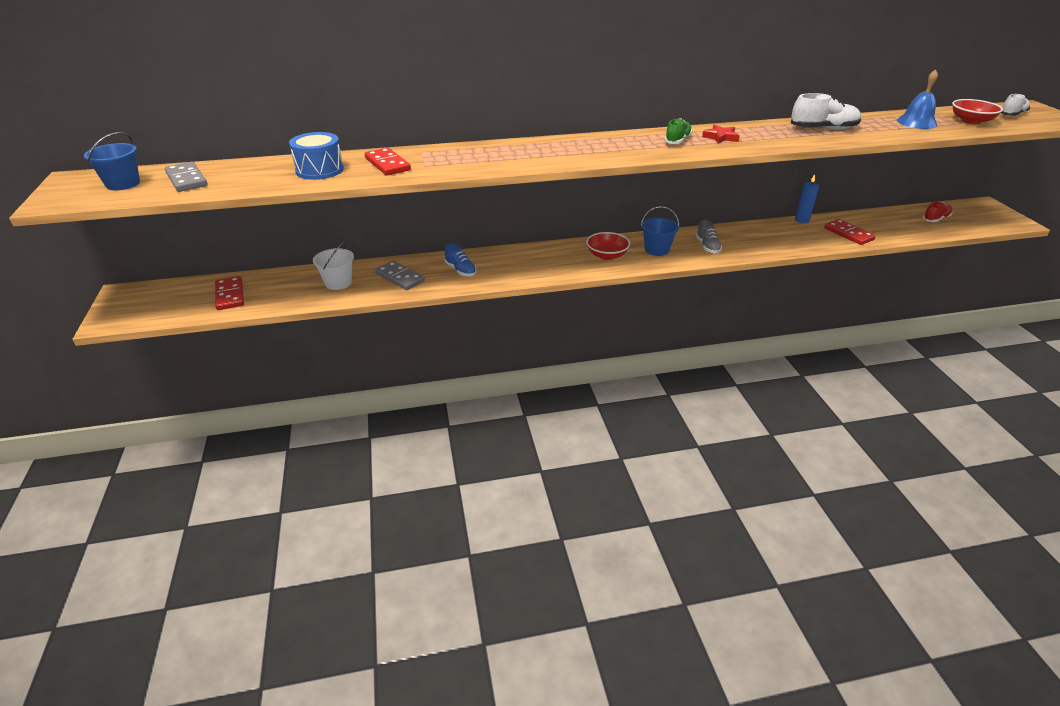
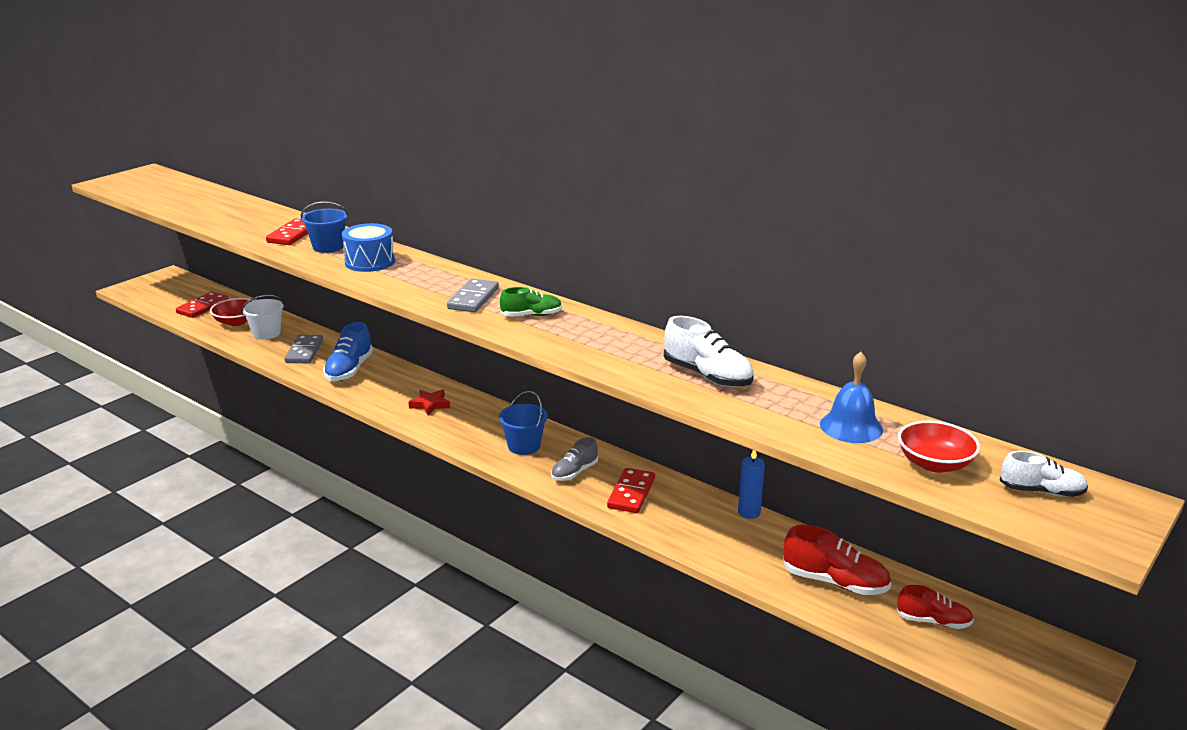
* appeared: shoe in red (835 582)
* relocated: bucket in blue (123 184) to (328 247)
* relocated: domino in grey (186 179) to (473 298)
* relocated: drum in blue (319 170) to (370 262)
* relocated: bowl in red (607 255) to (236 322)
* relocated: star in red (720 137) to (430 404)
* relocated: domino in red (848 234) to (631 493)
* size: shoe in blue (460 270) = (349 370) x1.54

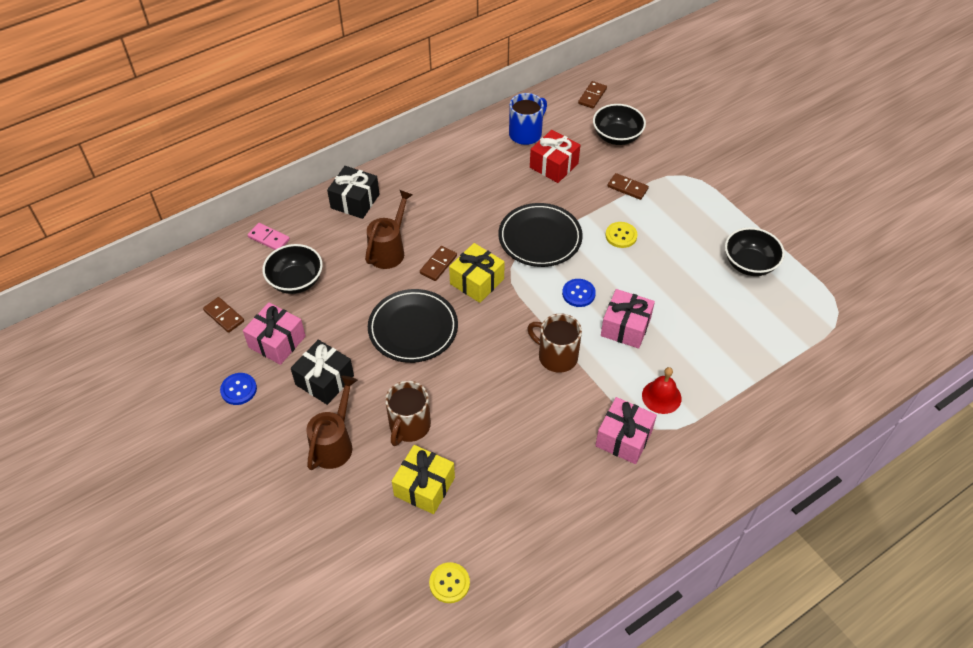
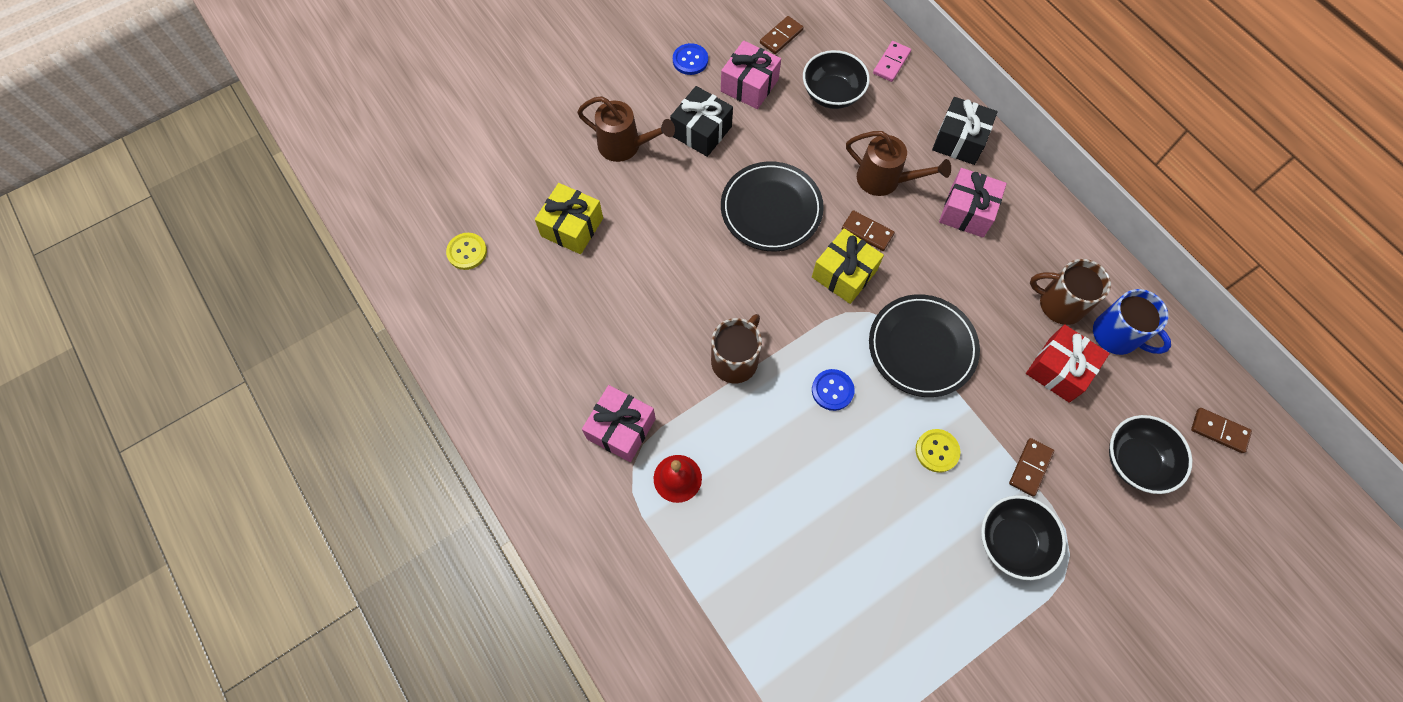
* relocated: mug in brown (409 426) to (1059 304)
* relocated: gift in pink (625 327) to (967 211)
* relocated: bowl in black (749 264) to (1012 541)

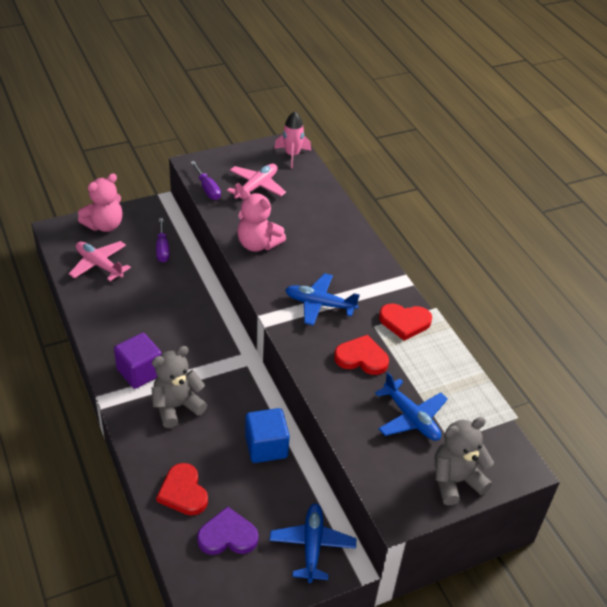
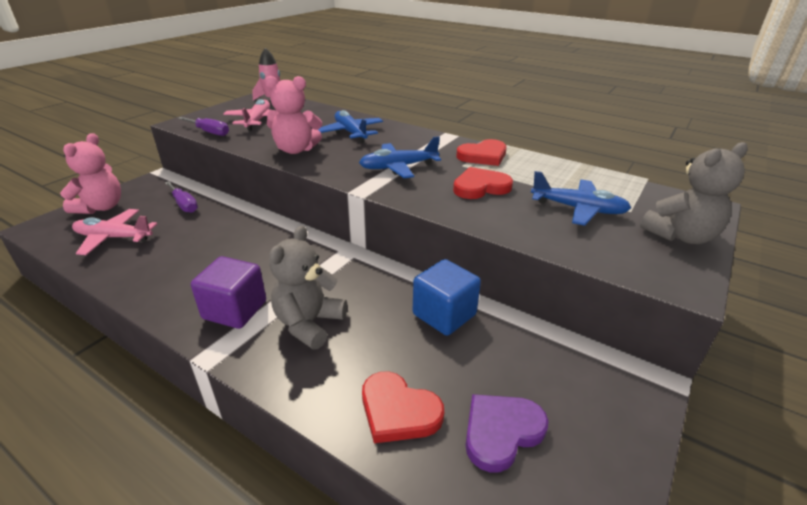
* relocated: plane in blue (312 545) to (350 133)
* spun: teddy bear in grey (455 481) = (680 236) 150 degrees counterclockwise

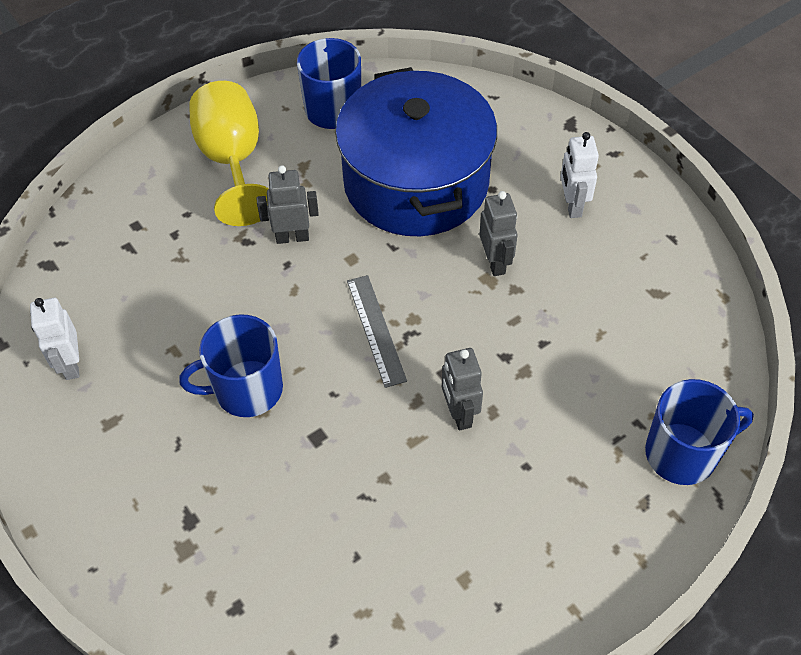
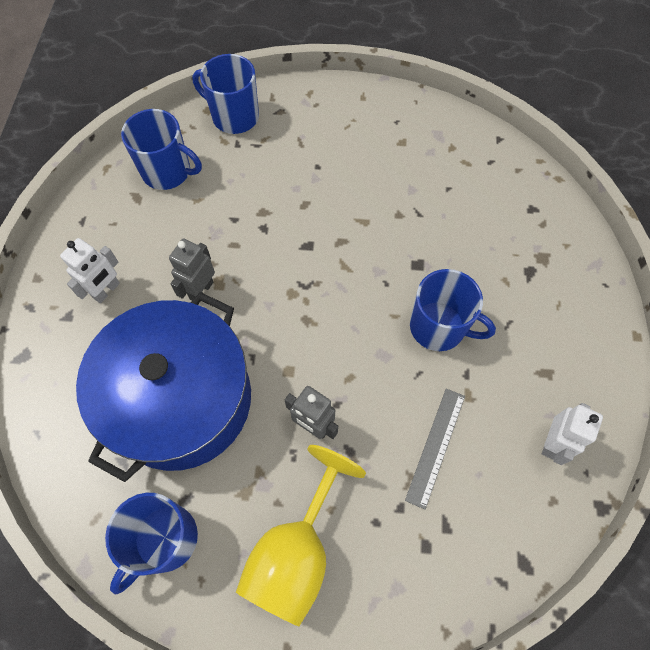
* missing: robot in grey (459 414)
* appeared: mug in blue (167 172)
* relocated: ruler in grey (376 330) to (435 446)

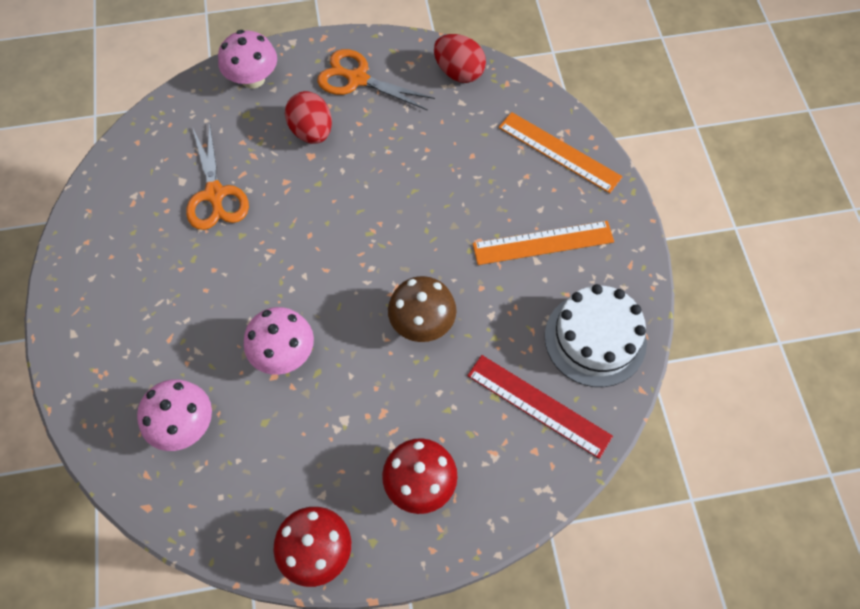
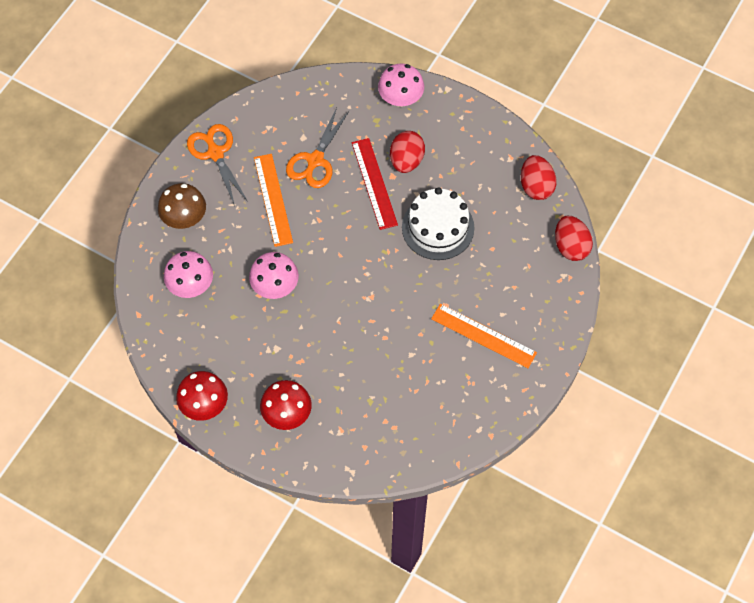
* appeared: egg in red (571 246)
* relocated: scissors in orange (357 79) to (215 153)
* relocated: mushroom in brown (422 323) to (184 218)
* relocated: ruler in red (538 405) to (374 183)
* relocated: ruler in orange (559 152) to (273 199)
* relocated: cake in white (595 339) to (438 227)

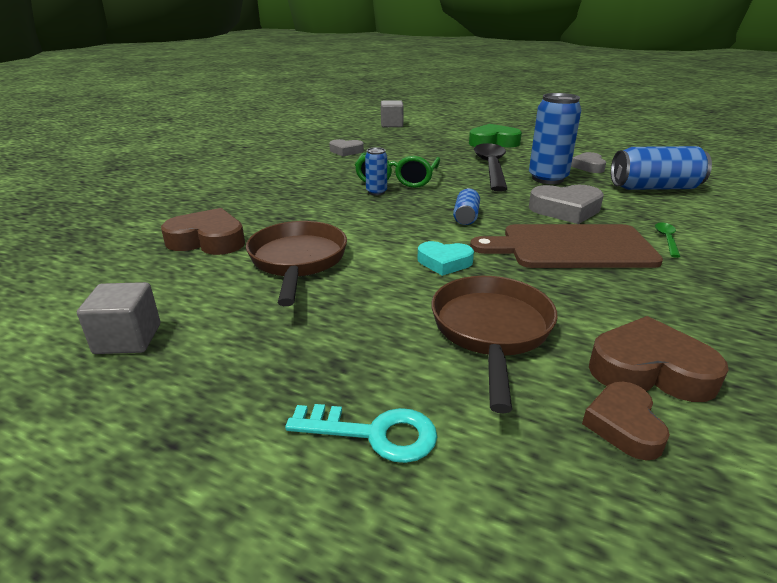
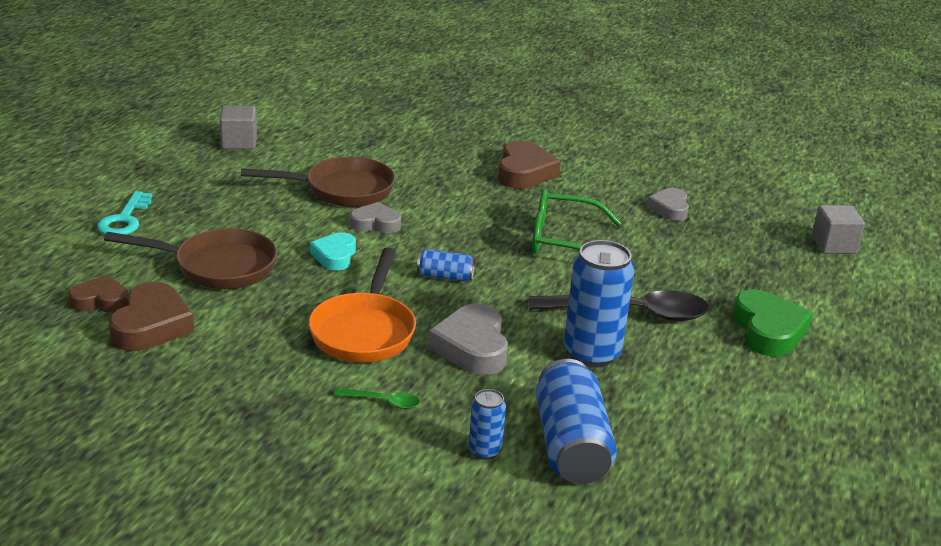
* relocated: heart in brown (208 240) to (524 172)
* relocated: can in blue (376 192) to (484 451)
* relocated: heart in grey (588 166) to (375 223)
* exchanged: cutting board in brown (571 247) to pan in orange (364 331)

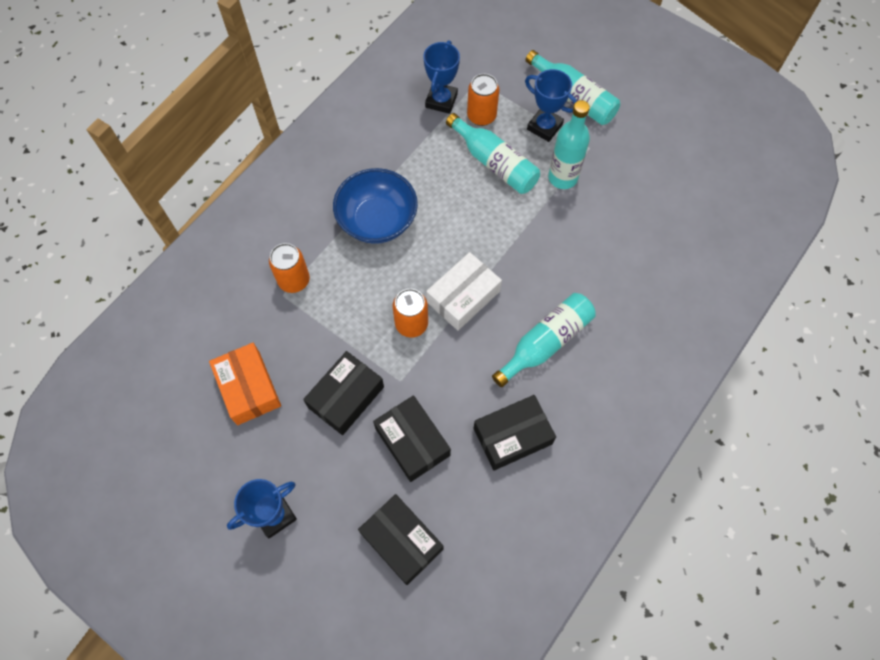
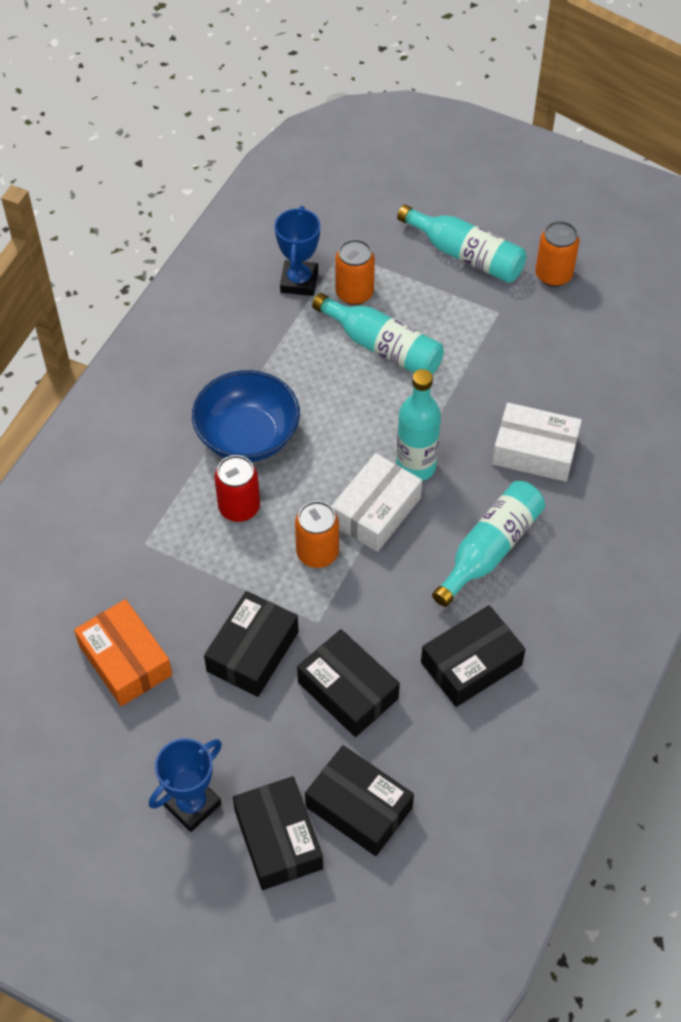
* missing: trophy in blue (544 127)
* appeared: can in red (239 507)
* appeared: box in black (278 839)
* appeared: box in white (534 451)
* relocated: can in orange (294 280) to (553 275)
* relocated: bottle in turquoise (562 177) to (415 467)

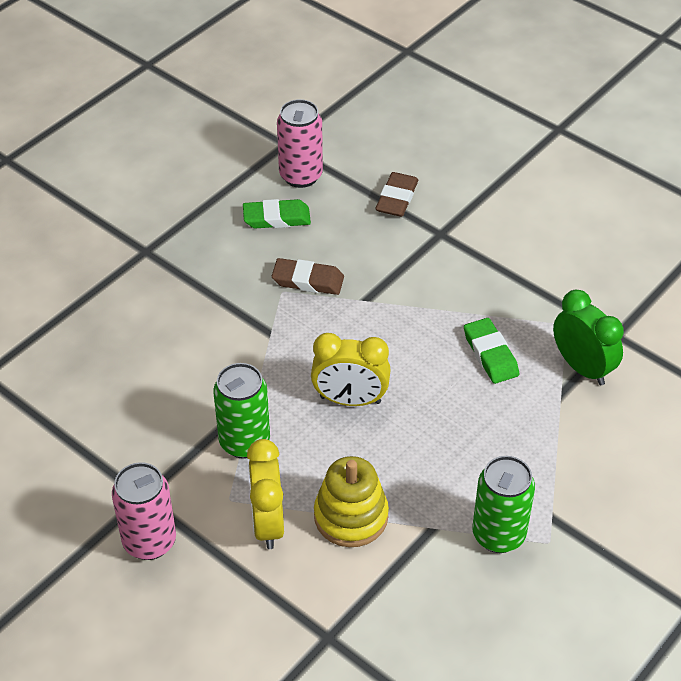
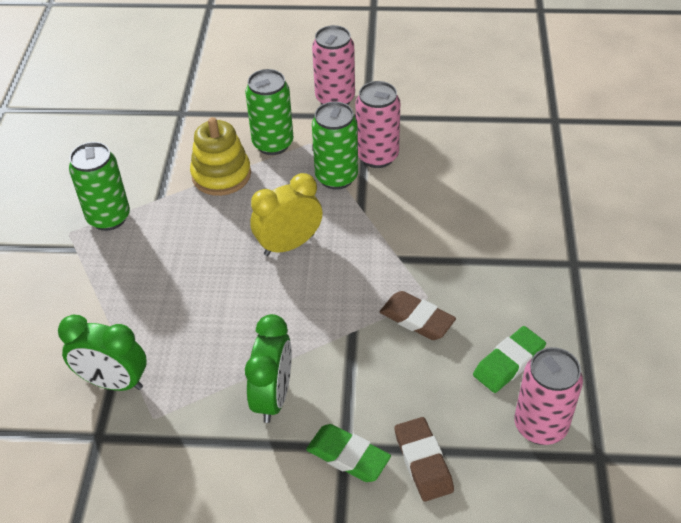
* appeared: clock in green (273 397)
* appeared: can in pink (377 156)
* relocated: eraser in green (490 354) to (348 456)
* exchanged: clock in yellow (267 523) to can in green (273 144)
* spun: eraser in brown (308 280) = (417 319) 60 degrees clockwise

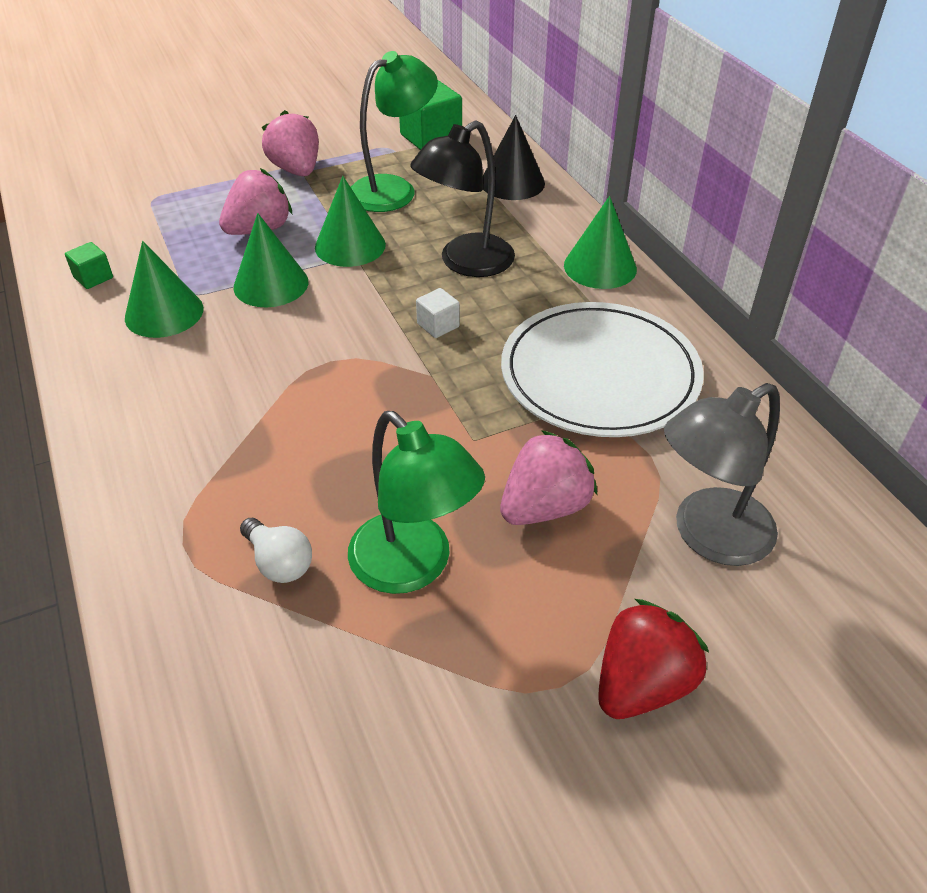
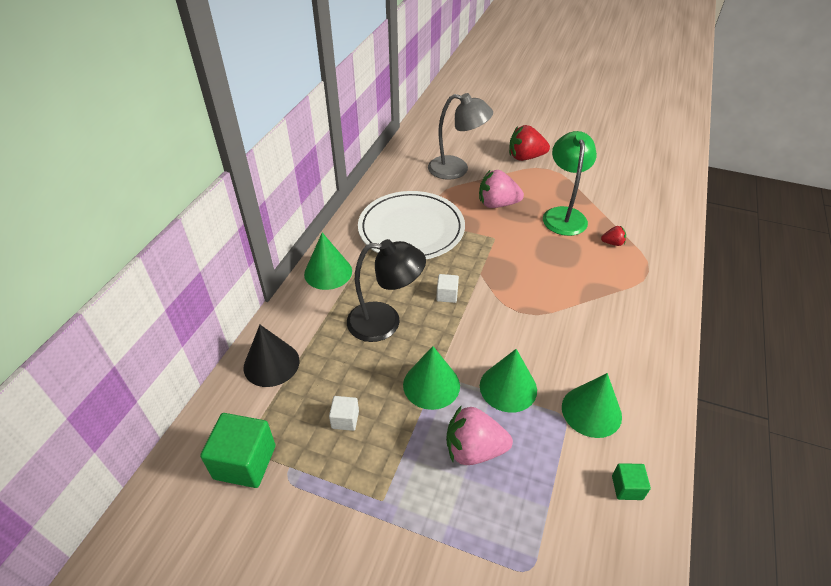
* missing: strawberry in pink (296 170)
* exchanged: light bulb in white (279 562) to strawberry in red (612 243)
* exchanged: lamp in green (393 189) to cube in white (345 419)

